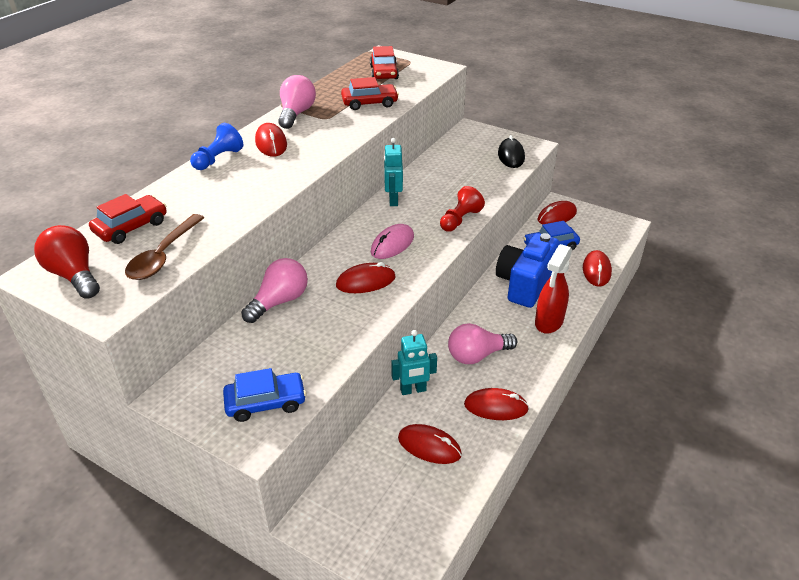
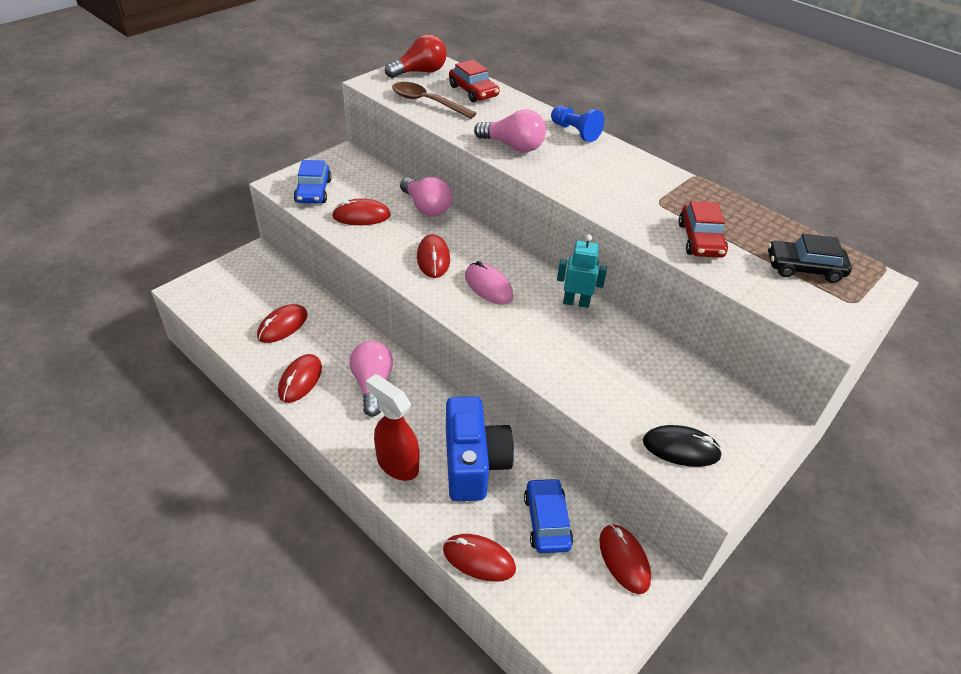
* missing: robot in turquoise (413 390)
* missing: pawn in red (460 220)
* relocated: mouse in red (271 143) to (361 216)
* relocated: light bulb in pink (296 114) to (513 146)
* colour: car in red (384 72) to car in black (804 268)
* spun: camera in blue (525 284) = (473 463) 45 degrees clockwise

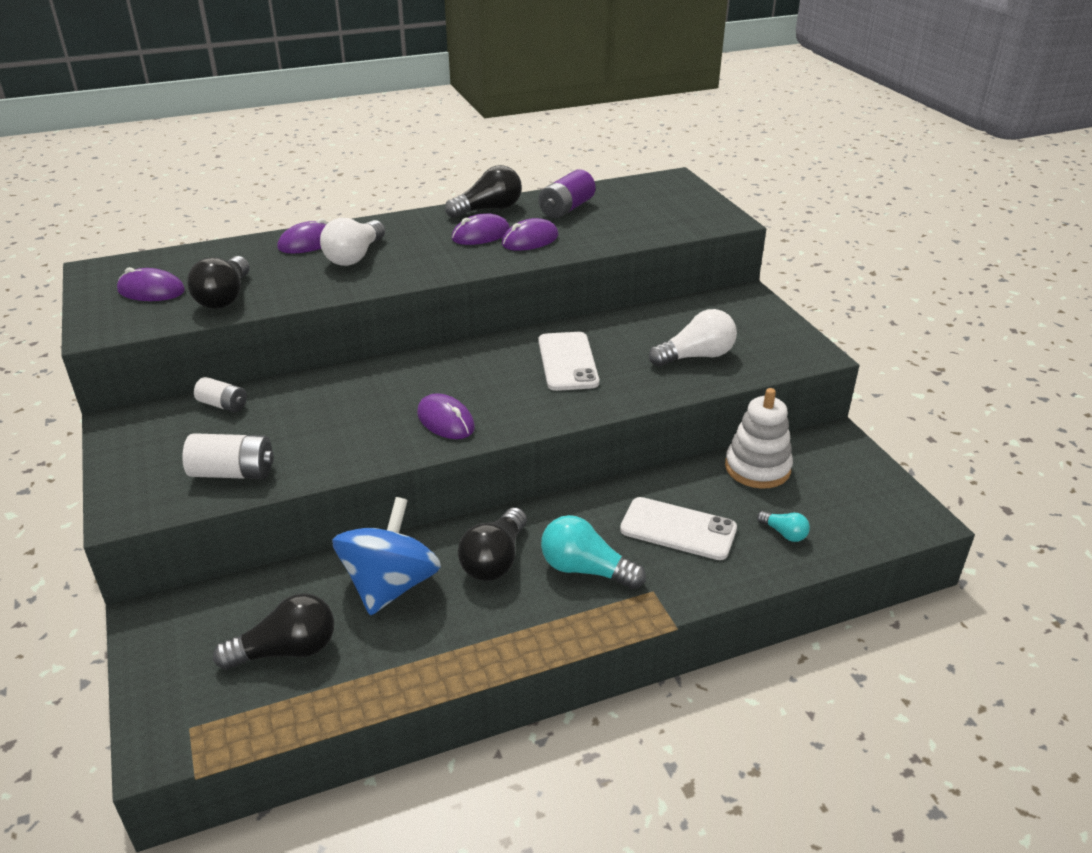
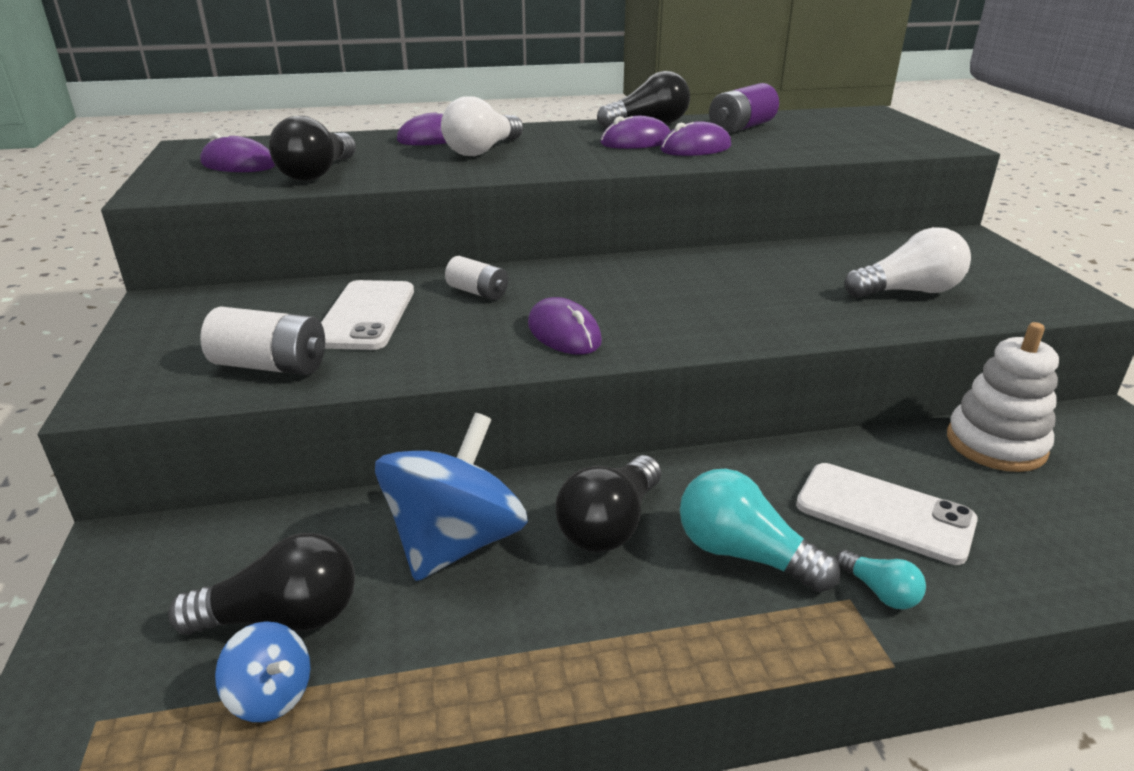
* appeared: spinning top in blue (271 695)
* relocated: battery in white (223 405) to (478 292)
* relocated: phone in white (567 362) to (366 315)
* relocated: light bulb in turquoise (784 533) to (880 592)

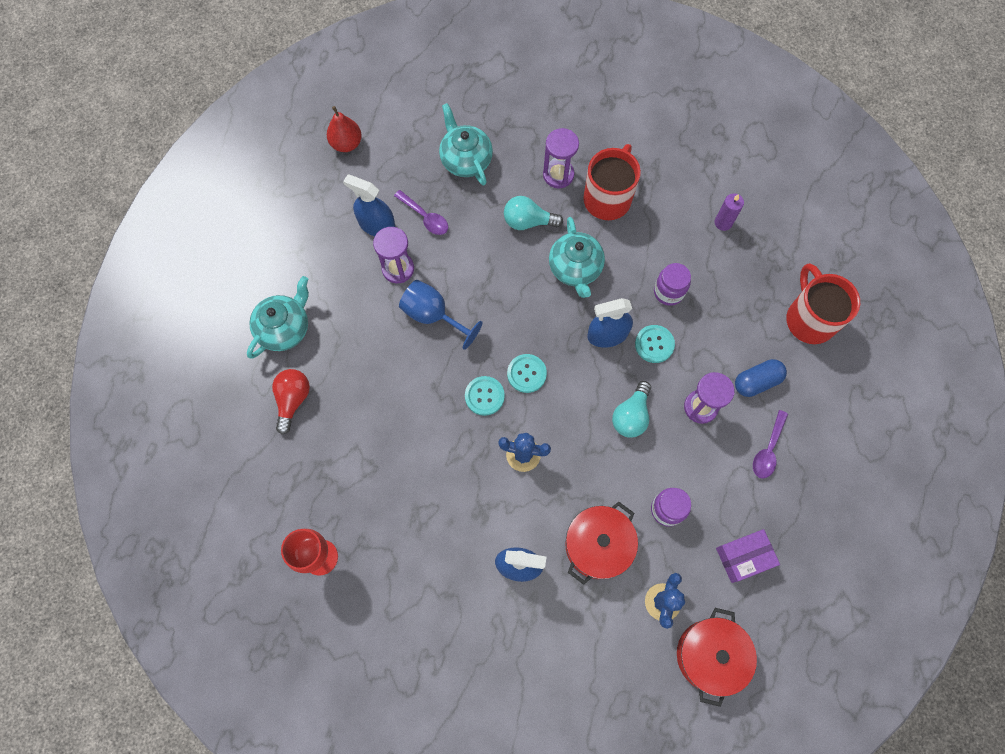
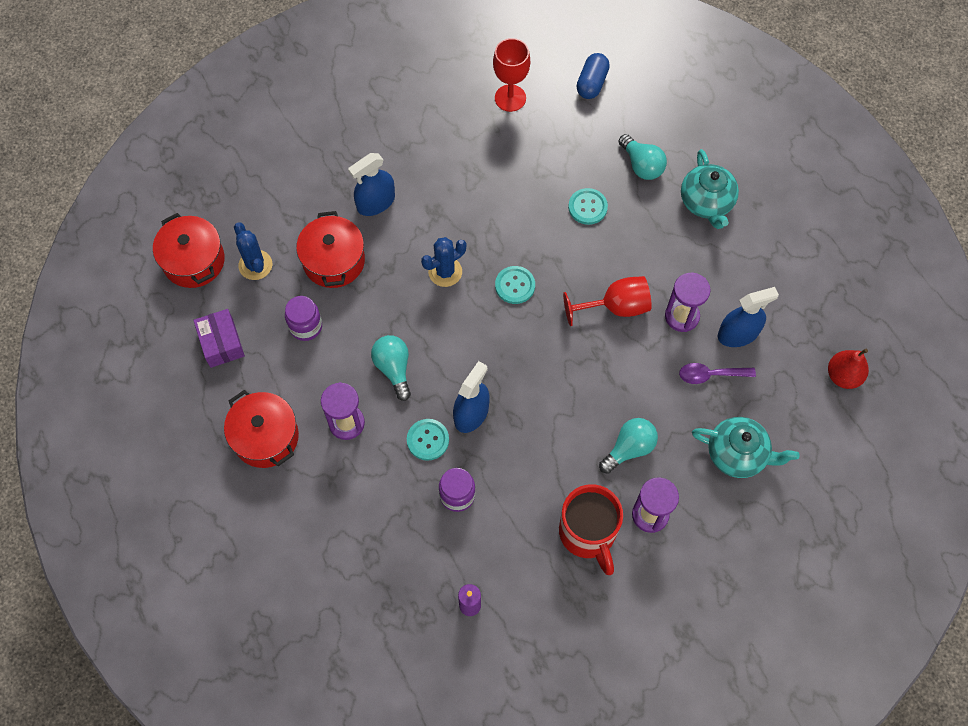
* missing: teapot in turquoise (575 269)
* missing: mug in red (809 318)
* relocated: button in turquoise (526 374) to (587 207)
* relocated: capsule in blue (756 381) to (592 83)
* exchanged: spoon in purple (768 450) to pot in red (265 437)
* colour: light bulb in red (293 400) to light bulb in turquoise (641 165)
* colour: goblet in blue (433 316) to goblet in red (615 307)
* spun: box in purple (743 557) = (221 343) 45 degrees counterclockwise

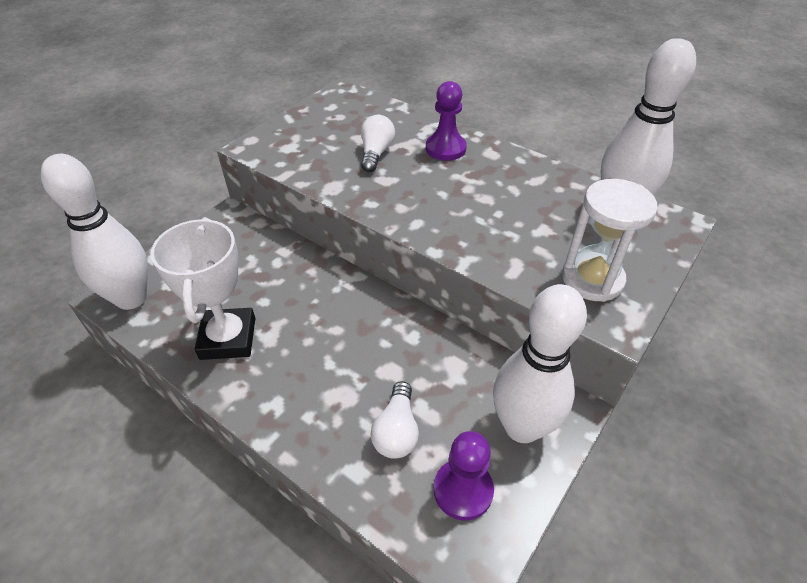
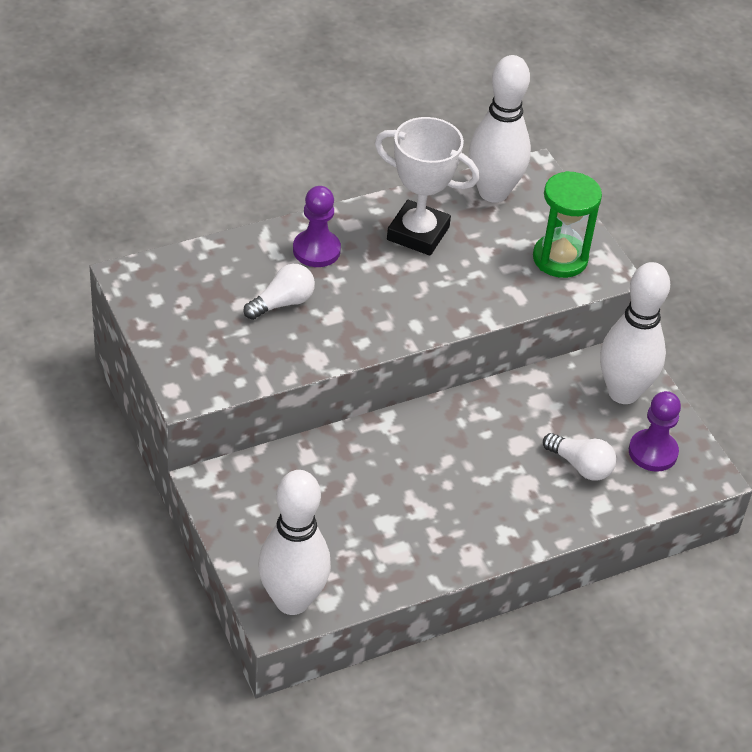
* relocated: trophy in white (228 338) to (418 233)
* colour: hourglass in white (592 279) to hourglass in green (560 258)
* spun: light bulb in white (376 153) = (282 303) 105 degrees clockwise

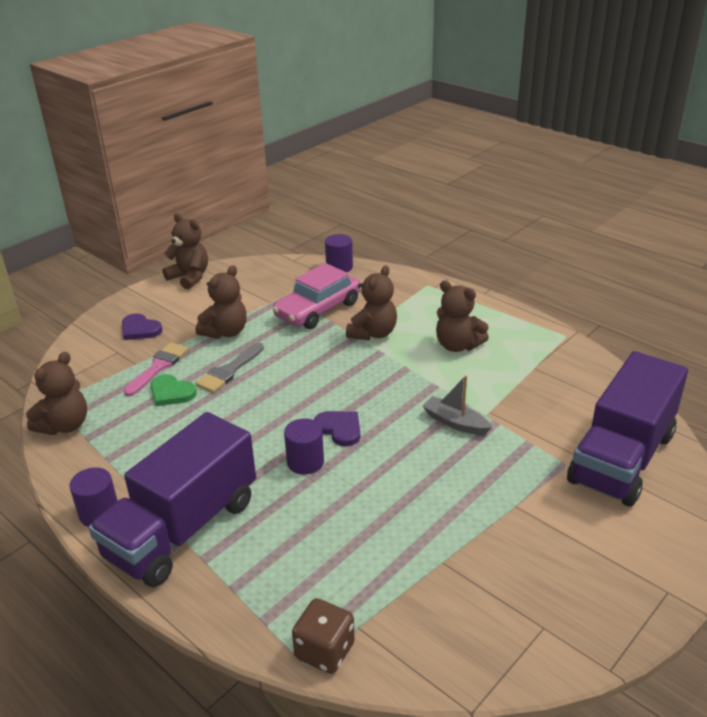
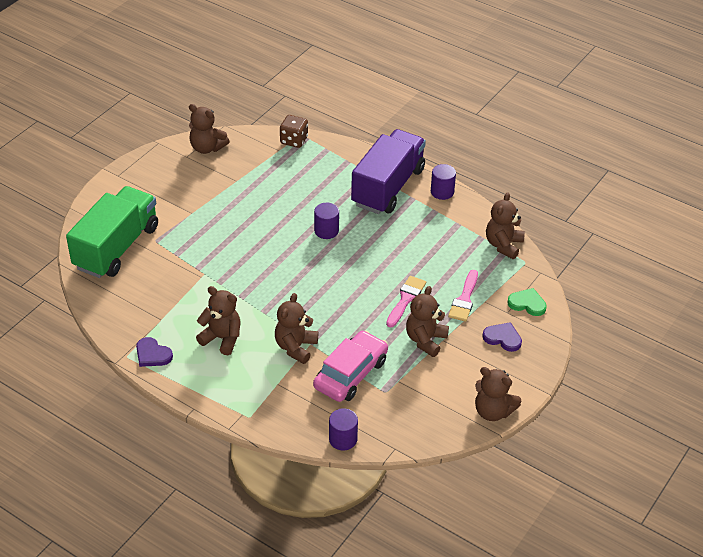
* missing: boat in grey (455 422)
* appeared: teddy bear in brown (207 148)
* relocated: heart in green (171 393) to (527 303)
* relocated: heart in purple (339 429) to (152 354)
* colour: brush in grey (229 371) to brush in pink (406 299)
* colour: truck in purple (621 458) to truck in green (116 247)

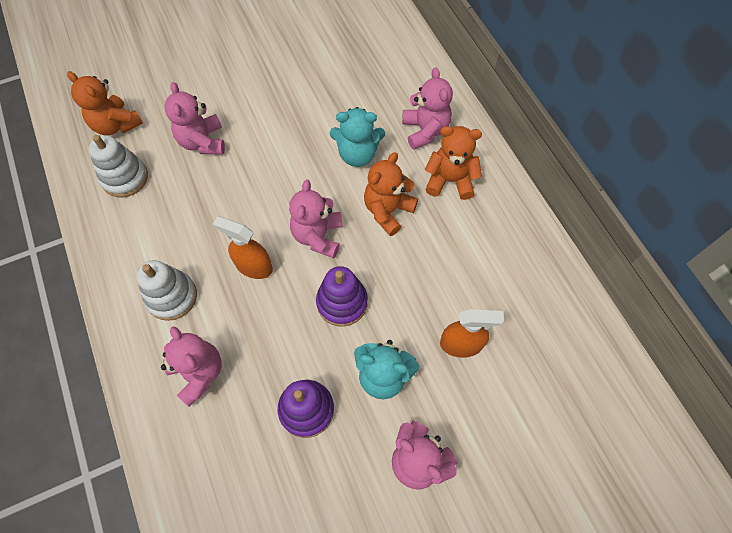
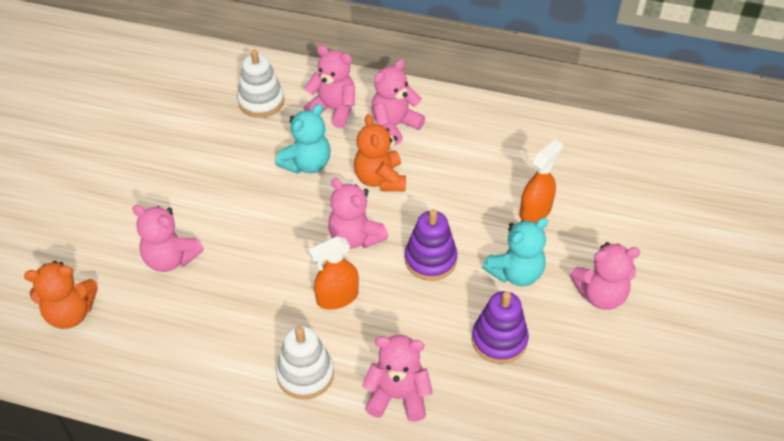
* relocated: stacking toy in white (125 178) to (261 101)
* colour: teddy bear in orange (450 180) to teddy bear in pink (394 126)

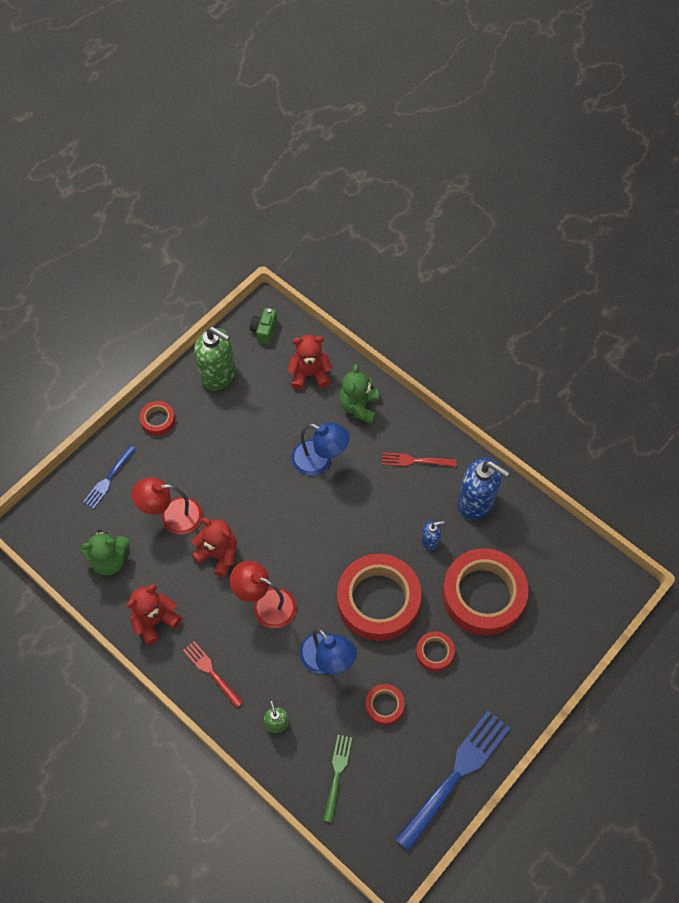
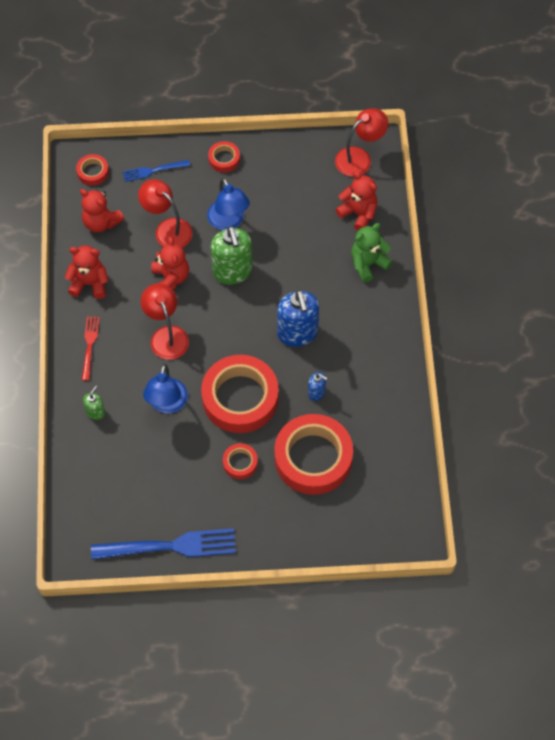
* missing: fork in green (337 774)
* missing: fork in red (415 461)
* relocated: soap dispenser in green (218 375) to (232 271)
* relocated: lamp in blue (320 460) to (228 222)
* relocated: tape in red (384 705) to (93 172)
* relocated: soap dispenser in blue (476 502) to (297 333)
* exchanged: camera in green (264 331) to lamp in red (359 158)
* colour: teddy bear in green (110 560) to teddy bear in red (101 222)

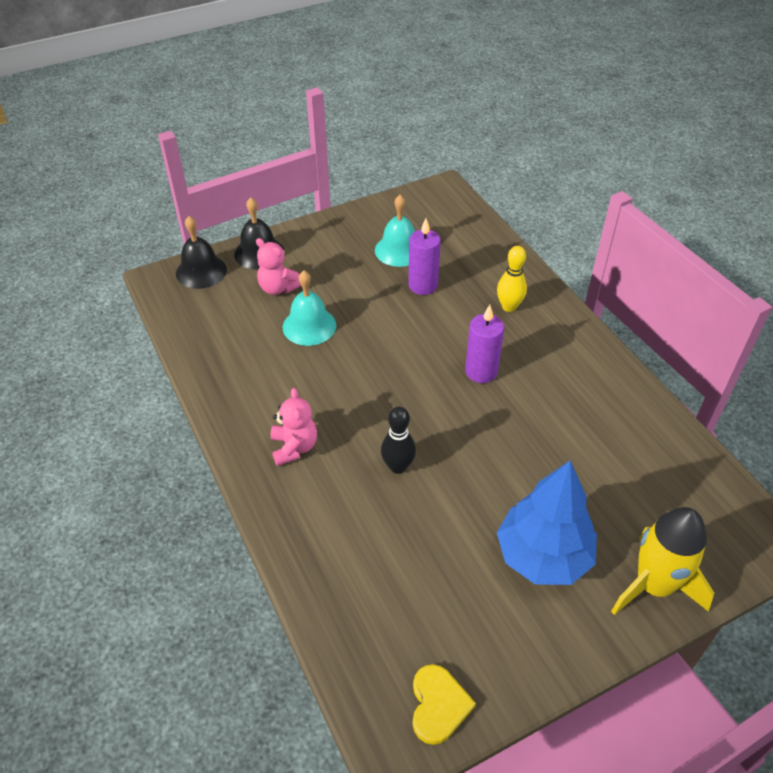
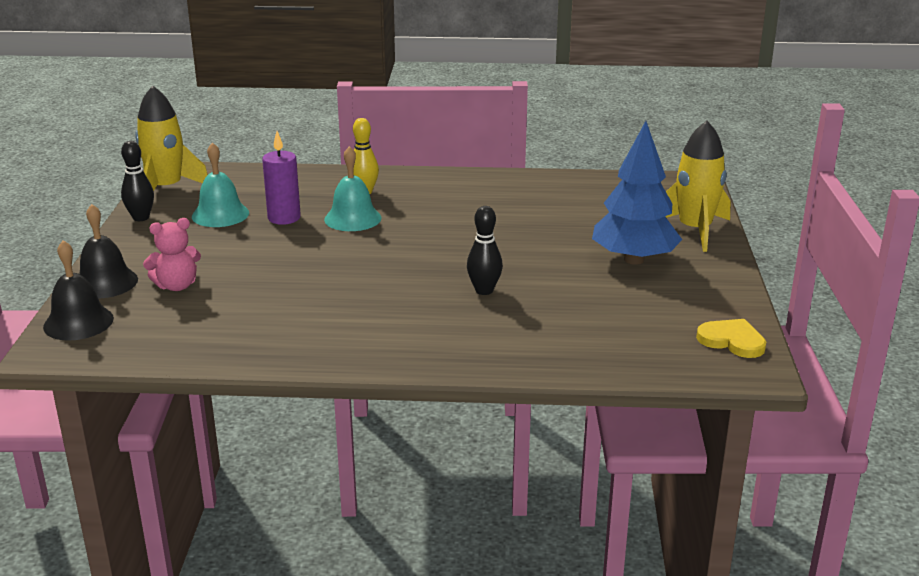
* missing: teddy bear in pink (294 447)
* missing: candle in purple (481 371)
* appeared: bowling pin in black (141 218)
* appeared: rocket in yellow (166 189)
* relocated: bell in turquoise (309 326) to (352 218)

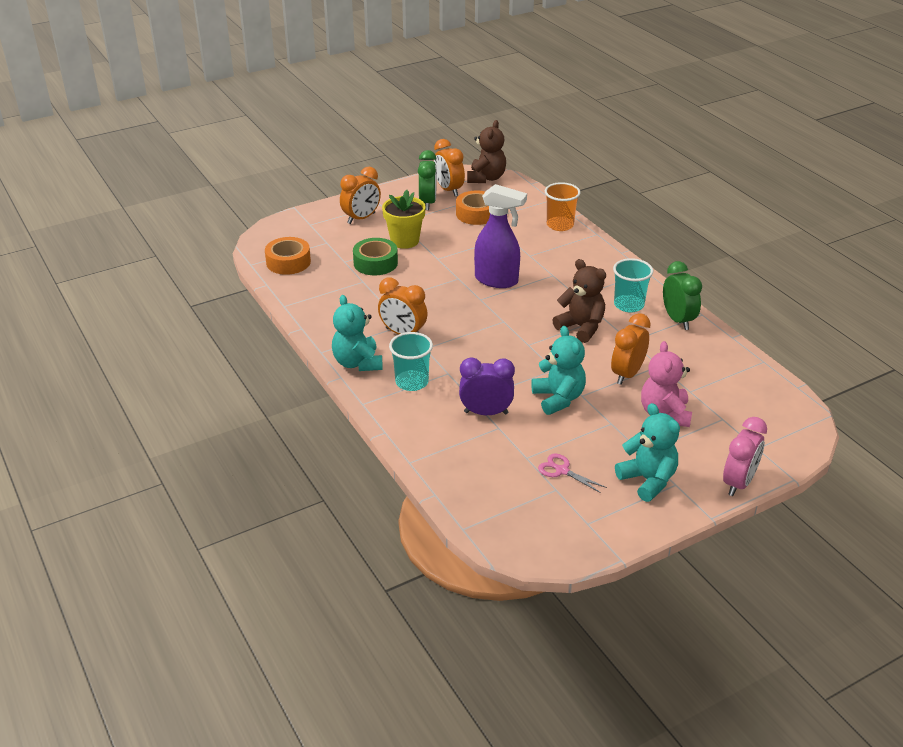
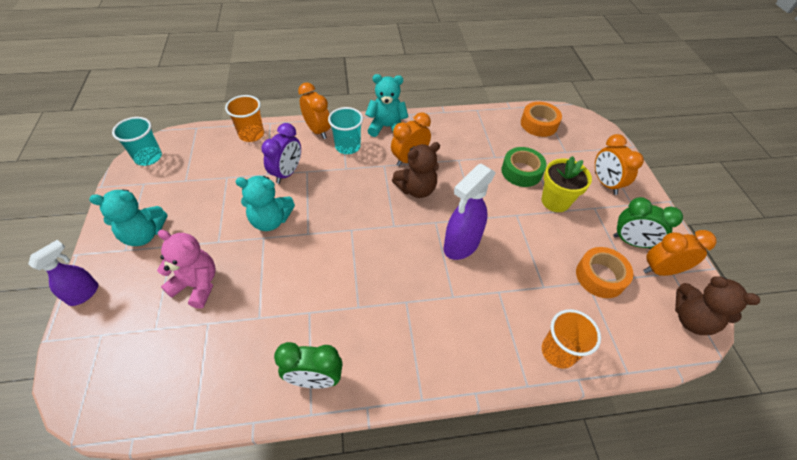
* missing: scissors in pink (562 470)
* appeared: cup in orange (251 134)
* relocated: teddy bear in brown (581 327) to (416 189)
* relocated: clock in orange (627 374) to (318 130)
* relocated: cup in turquoise (628 305) to (148 157)
* exchanged: clock in pink (738 483) to spray bottle in purple (84 293)

